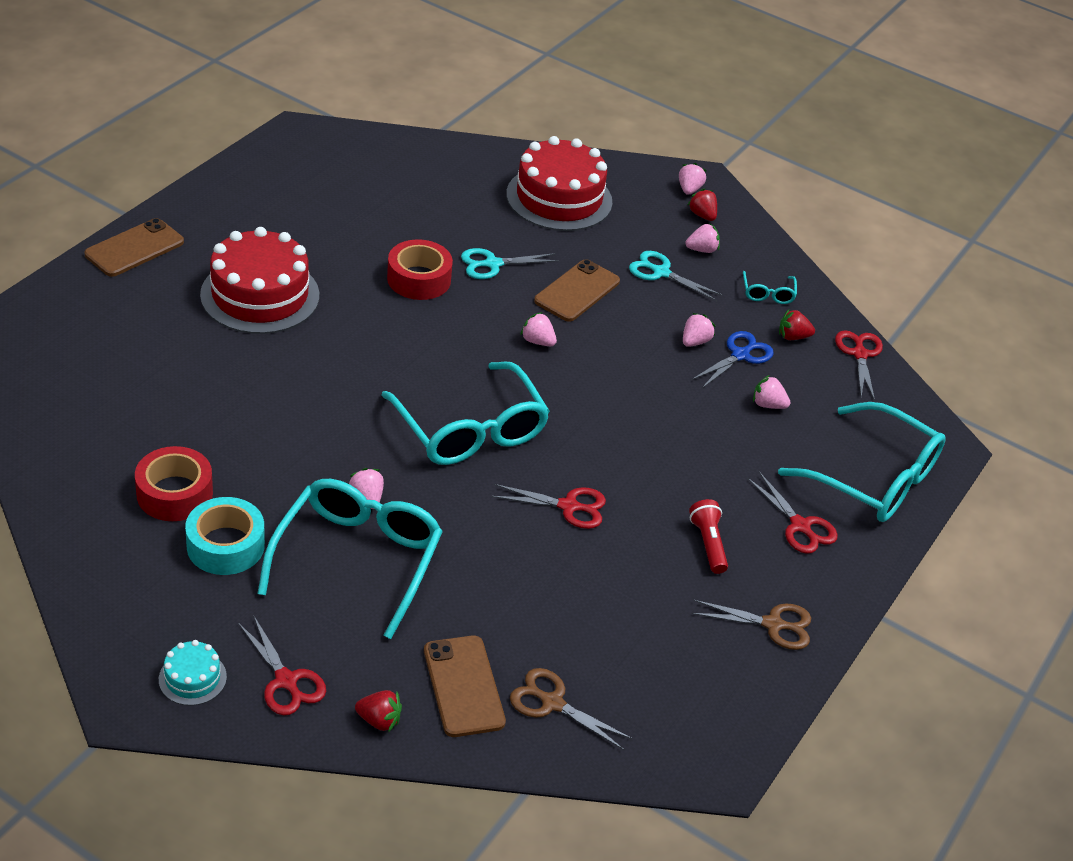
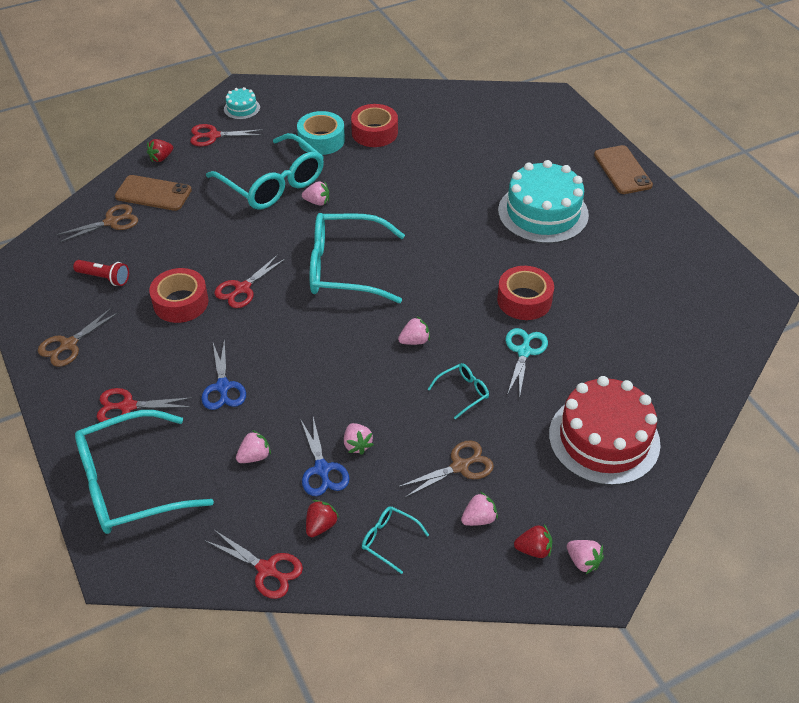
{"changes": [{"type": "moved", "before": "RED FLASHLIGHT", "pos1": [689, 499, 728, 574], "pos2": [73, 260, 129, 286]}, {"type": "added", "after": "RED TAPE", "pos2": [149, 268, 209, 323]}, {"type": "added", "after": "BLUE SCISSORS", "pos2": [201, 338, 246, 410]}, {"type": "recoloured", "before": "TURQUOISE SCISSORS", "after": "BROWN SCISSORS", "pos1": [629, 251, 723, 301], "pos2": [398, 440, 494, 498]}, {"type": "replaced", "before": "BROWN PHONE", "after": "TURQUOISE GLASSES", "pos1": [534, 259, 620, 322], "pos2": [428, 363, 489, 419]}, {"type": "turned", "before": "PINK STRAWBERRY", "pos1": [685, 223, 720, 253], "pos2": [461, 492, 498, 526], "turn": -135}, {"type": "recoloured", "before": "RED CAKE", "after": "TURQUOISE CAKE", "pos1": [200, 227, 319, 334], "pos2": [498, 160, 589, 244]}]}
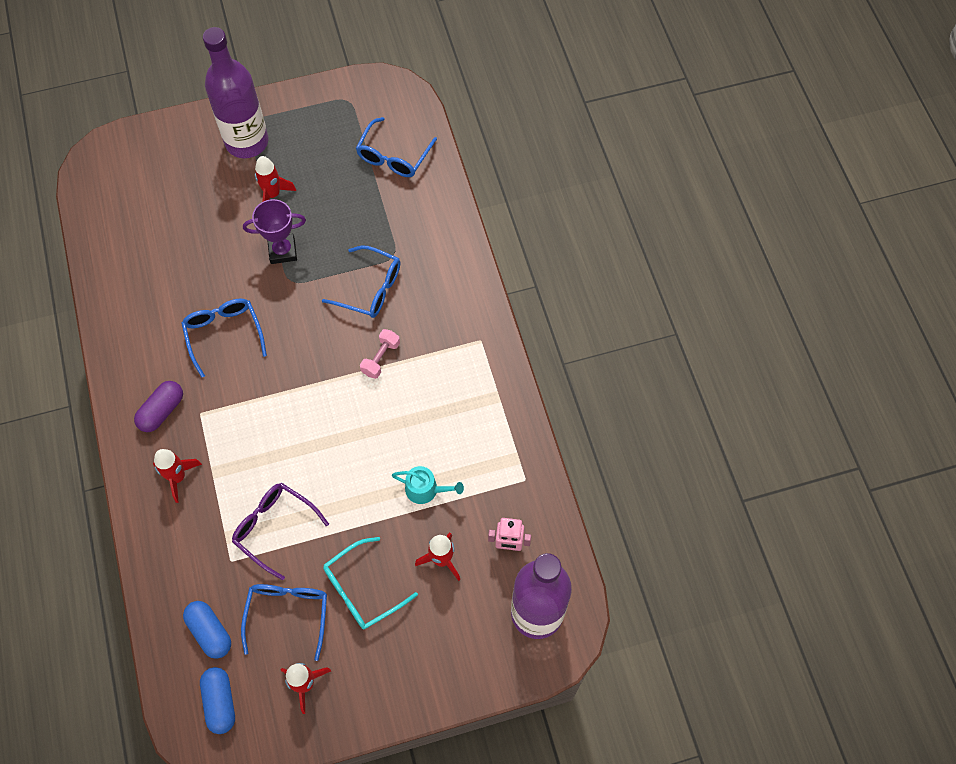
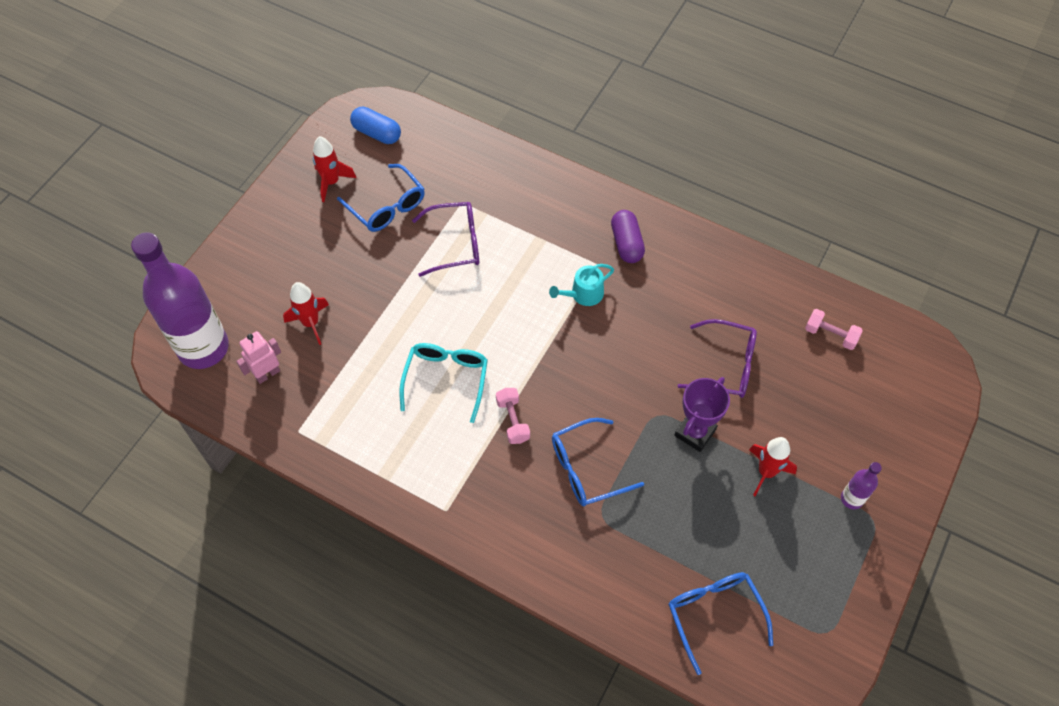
{"changes": [{"type": "moved", "before": "TURQUOISE GLASSES", "pos1": [323, 537, 418, 629], "pos2": [399, 343, 488, 423]}, {"type": "moved", "before": "TURQUOISE WATERING CAN", "pos1": [392, 466, 464, 504], "pos2": [549, 264, 614, 306]}, {"type": "added", "after": "PURPLE GLASSES", "pos2": [678, 319, 757, 398]}, {"type": "added", "after": "PINK DUMBBELL", "pos2": [805, 309, 863, 350]}, {"type": "resized", "before": "PURPLE BOTTLE", "pos1": [203, 27, 268, 158], "pos2": [841, 462, 882, 509], "scale": 0.42}, {"type": "removed", "before": "RED ROCKET", "pos1": [153, 449, 202, 503]}, {"type": "removed", "before": "BLUE GLASSES", "pos1": [181, 299, 267, 378]}, {"type": "removed", "before": "BLUE CAPSULE", "pos1": [183, 601, 231, 659]}]}
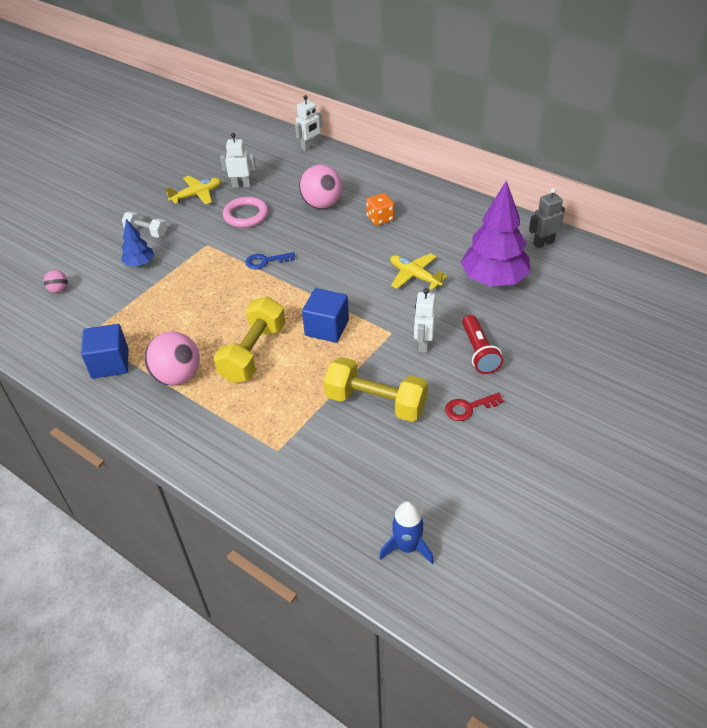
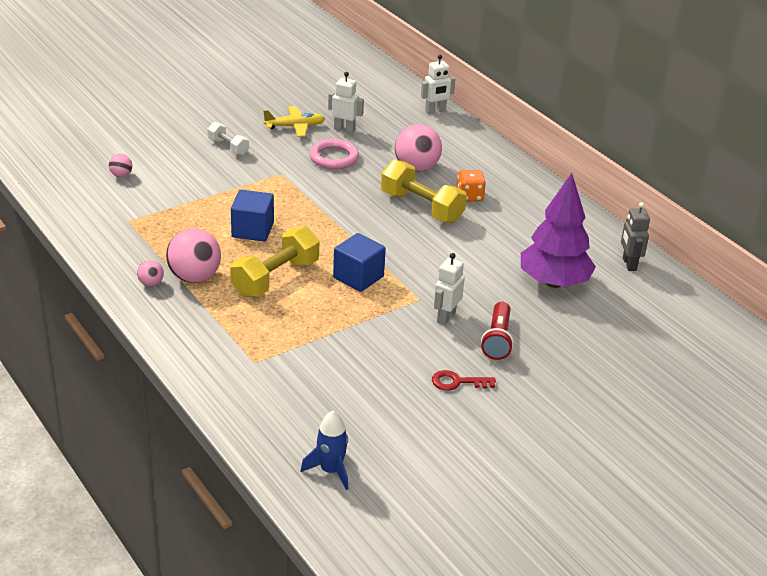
{"changes": [{"type": "added", "after": "PINK BALL", "pos2": [137, 260, 164, 286]}, {"type": "moved", "before": "BLUE CUBE", "pos1": [81, 324, 128, 379], "pos2": [231, 190, 274, 242]}, {"type": "moved", "before": "YELLOW DUMBBELL", "pos1": [324, 357, 428, 422], "pos2": [381, 159, 467, 223]}, {"type": "turned", "before": "GREY ROBOT", "pos1": [529, 188, 565, 249], "pos2": [621, 202, 650, 271], "turn": -90}, {"type": "removed", "before": "BLUE TREE", "pos1": [121, 219, 154, 267]}, {"type": "removed", "before": "BLUE KEY", "pos1": [245, 252, 295, 269]}, {"type": "removed", "before": "YELLOW PLANE", "pos1": [390, 253, 448, 290]}]}
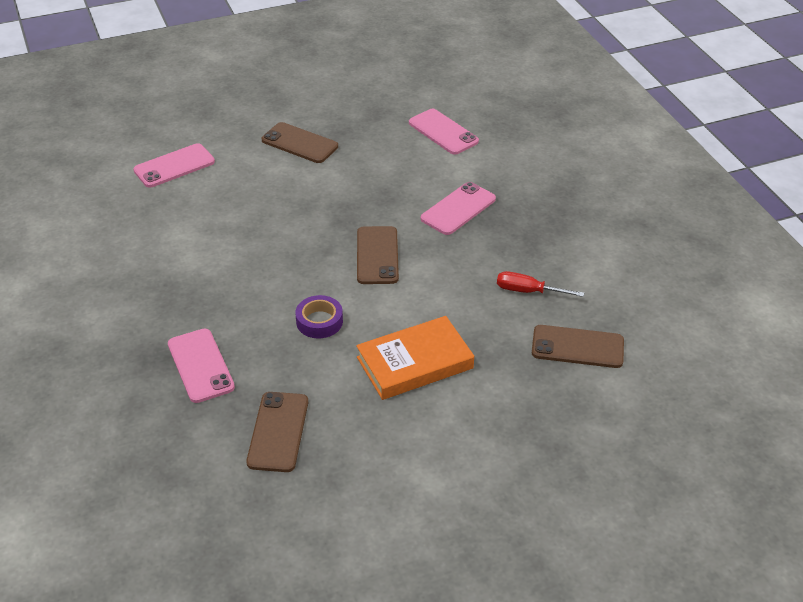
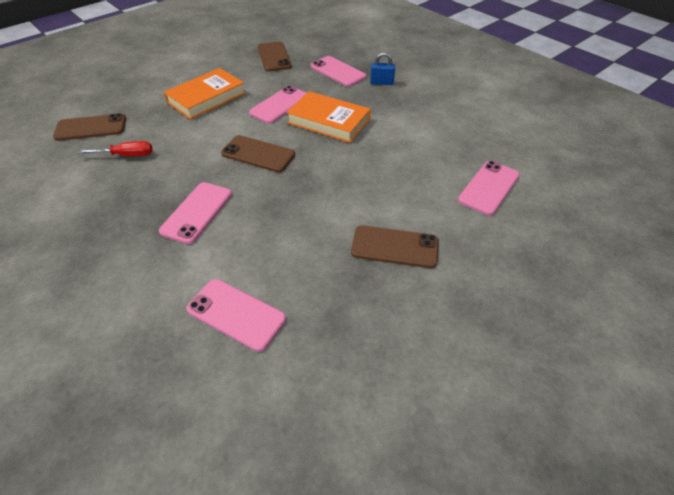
{"changes": [{"type": "turned", "before": "BROWN PHONE", "pos1": [357, 226, 399, 284], "pos2": [221, 135, 295, 172], "turn": -45}, {"type": "replaced", "before": "PURPLE TAPE", "after": "PINK PHONE", "pos1": [295, 295, 343, 339], "pos2": [249, 86, 306, 124]}, {"type": "added", "after": "ORANGE BOOK", "pos2": [286, 91, 370, 143]}, {"type": "added", "after": "BLUE PADLOCK", "pos2": [370, 52, 395, 85]}]}
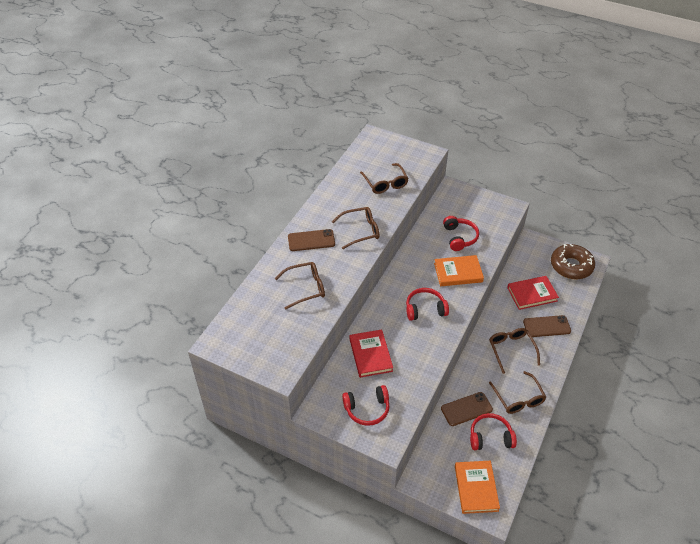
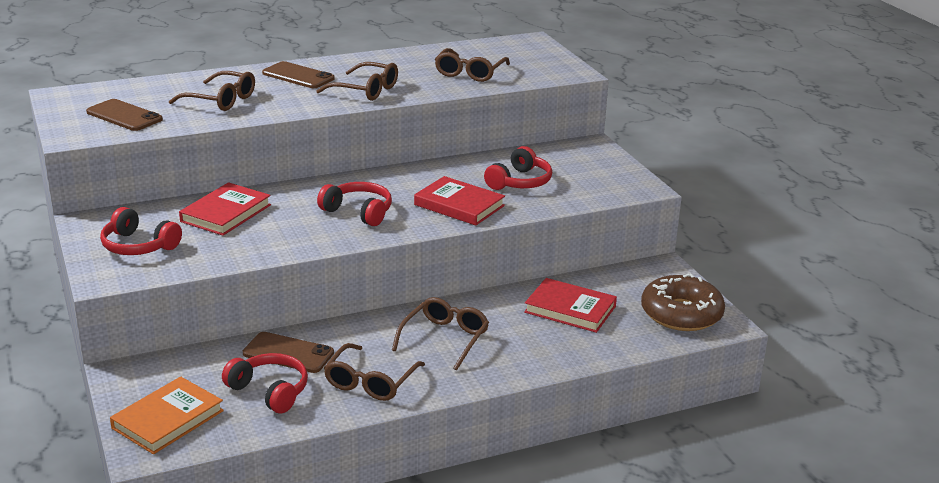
{"changes": [{"type": "moved", "before": "BROWN PHONE", "pos1": [523, 315, 571, 337], "pos2": [86, 99, 163, 131]}, {"type": "recoloured", "before": "ORANGE BOOK", "after": "RED BOOK", "pos1": [434, 255, 484, 286], "pos2": [414, 176, 505, 226]}]}
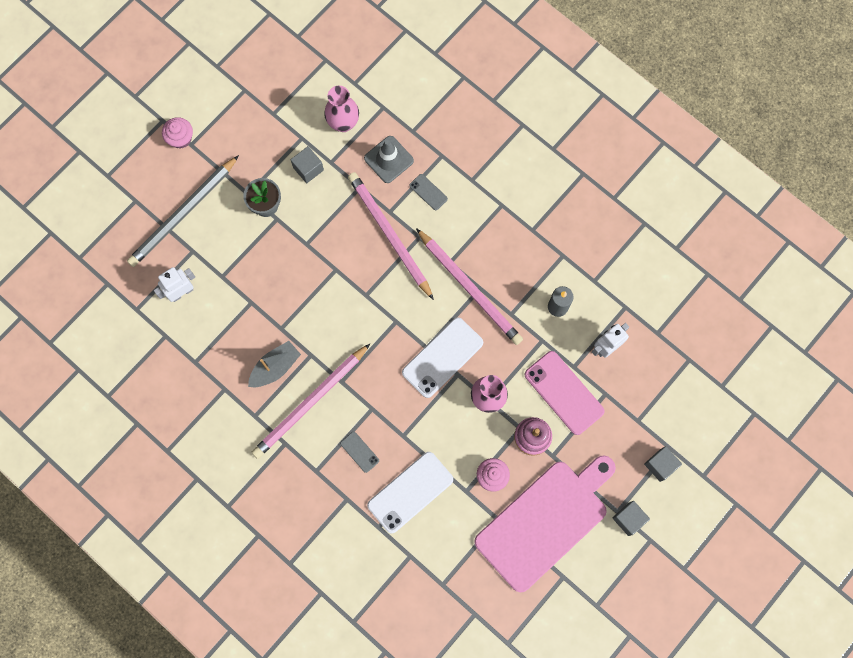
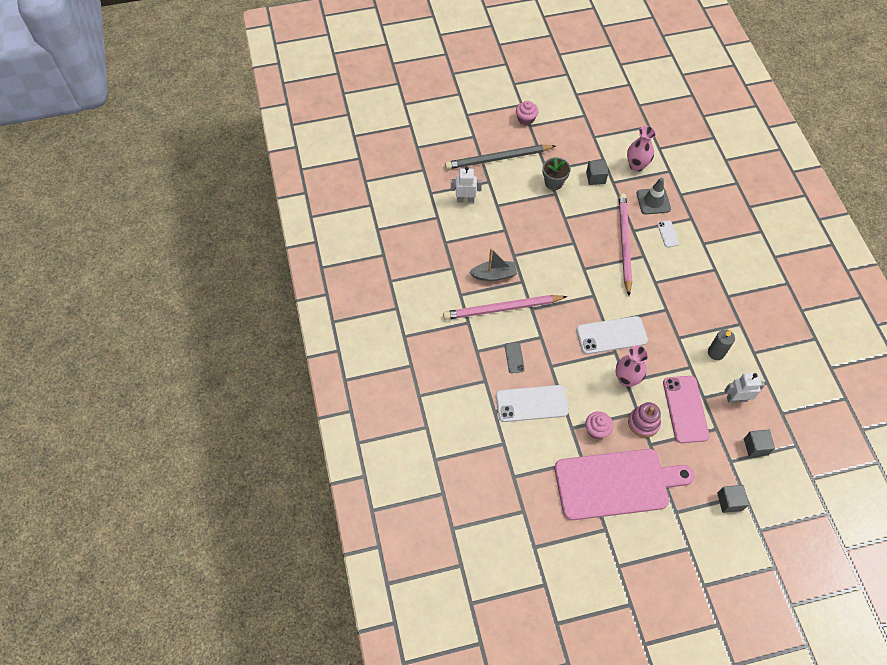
{"changes": [{"type": "recoloured", "before": "GREY PHONE", "after": "WHITE PHONE", "pos1": [409, 174, 448, 210], "pos2": [657, 220, 679, 247]}, {"type": "moved", "before": "GREY CUBE", "pos1": [613, 501, 650, 536], "pos2": [744, 429, 775, 457]}, {"type": "removed", "before": "PINK PENCIL", "pos1": [416, 228, 523, 345]}]}
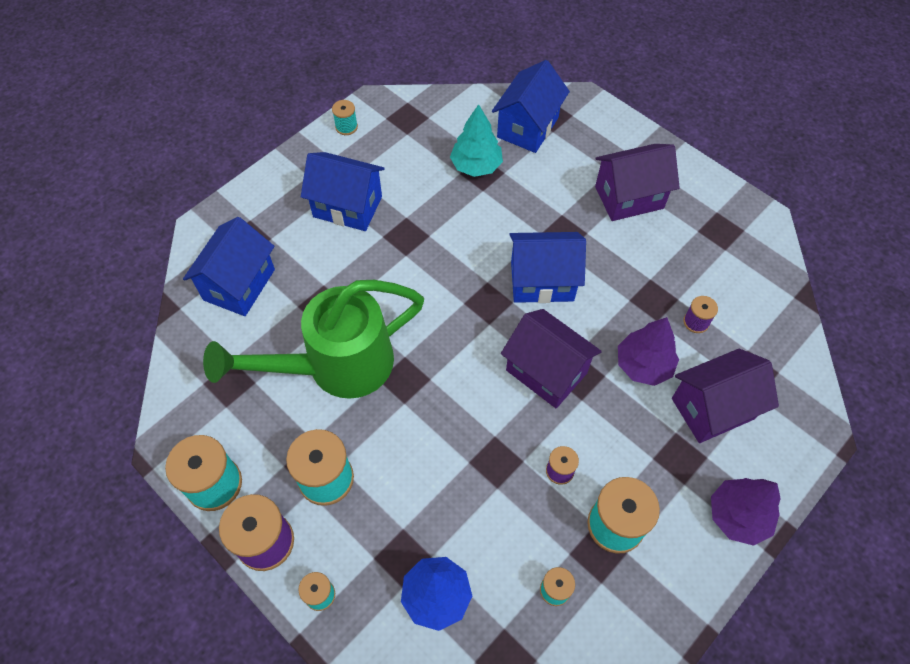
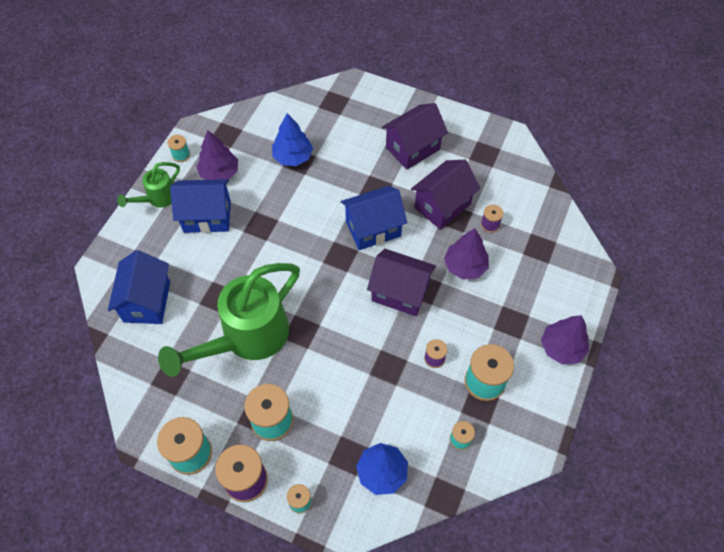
{"changes": [{"type": "added", "after": "GREEN WATERING CAN", "pos2": [117, 162, 180, 207]}, {"type": "added", "after": "PURPLE TREE", "pos2": [196, 130, 238, 180]}, {"type": "recoloured", "before": "TURQUOISE TREE", "after": "BLUE TREE", "pos1": [450, 104, 503, 177], "pos2": [272, 113, 313, 166]}, {"type": "moved", "before": "PURPLE HOUSE", "pos1": [672, 348, 779, 443], "pos2": [411, 160, 481, 230]}, {"type": "removed", "before": "BLUE HOUSE", "pos1": [492, 60, 570, 153]}]}
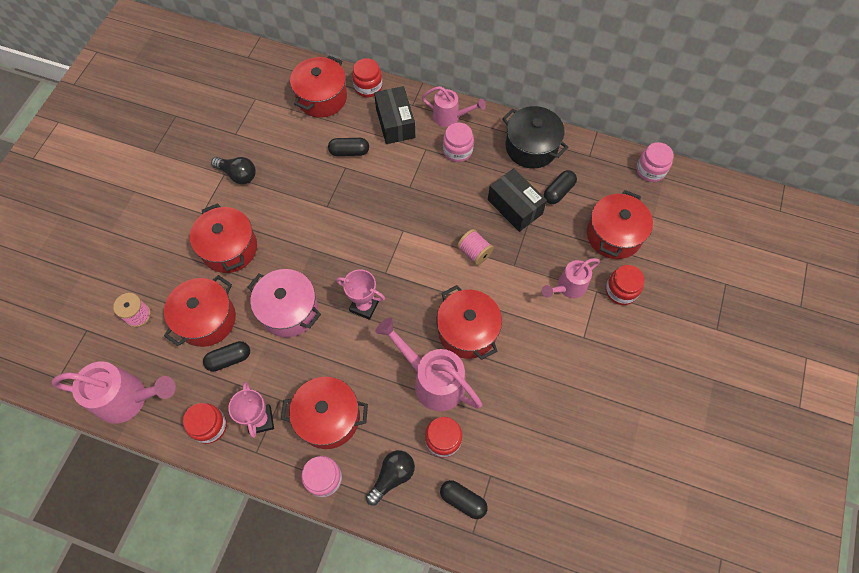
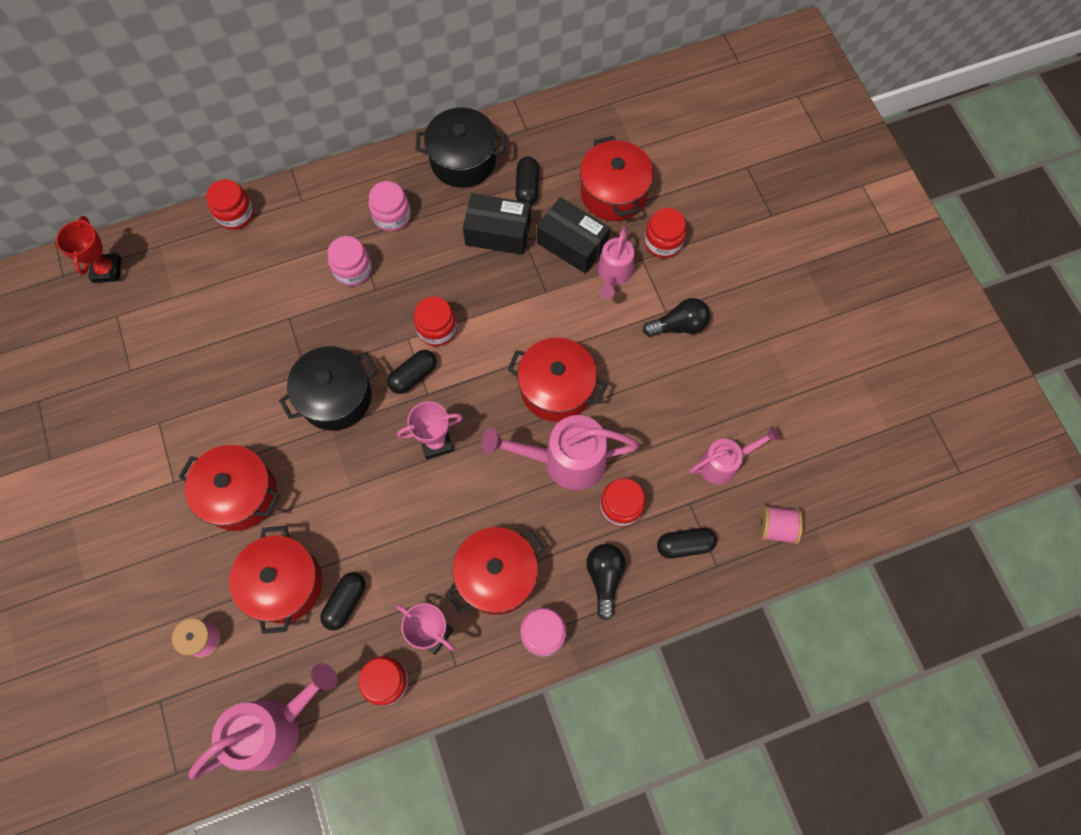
{"changes": [{"type": "added", "after": "RED TROPHY", "pos2": [56, 216, 121, 283]}, {"type": "added", "after": "BLACK POT", "pos2": [279, 346, 377, 431]}, {"type": "moved", "before": "PINK JAR", "pos1": [636, 142, 674, 182], "pos2": [328, 236, 372, 286]}, {"type": "moved", "before": "BLACK CAPSULE", "pos1": [328, 138, 369, 156], "pos2": [387, 350, 437, 394]}, {"type": "added", "after": "RED JAR", "pos2": [414, 296, 457, 346]}, {"type": "moved", "before": "BLACK BOX", "pos1": [374, 86, 415, 144], "pos2": [537, 197, 610, 274]}, {"type": "moved", "before": "BLACK LIGHT BULB", "pos1": [211, 157, 256, 184], "pos2": [643, 298, 710, 337]}, {"type": "moved", "before": "PINK WATERING CAN", "pos1": [422, 86, 486, 127], "pos2": [690, 426, 780, 485]}, {"type": "moved", "before": "PINK SPOOL", "pos1": [457, 229, 494, 265], "pos2": [758, 506, 804, 544]}, {"type": "removed", "before": "PINK POT", "pos1": [248, 269, 321, 337]}, {"type": "removed", "before": "RED POT", "pos1": [290, 55, 347, 118]}]}
